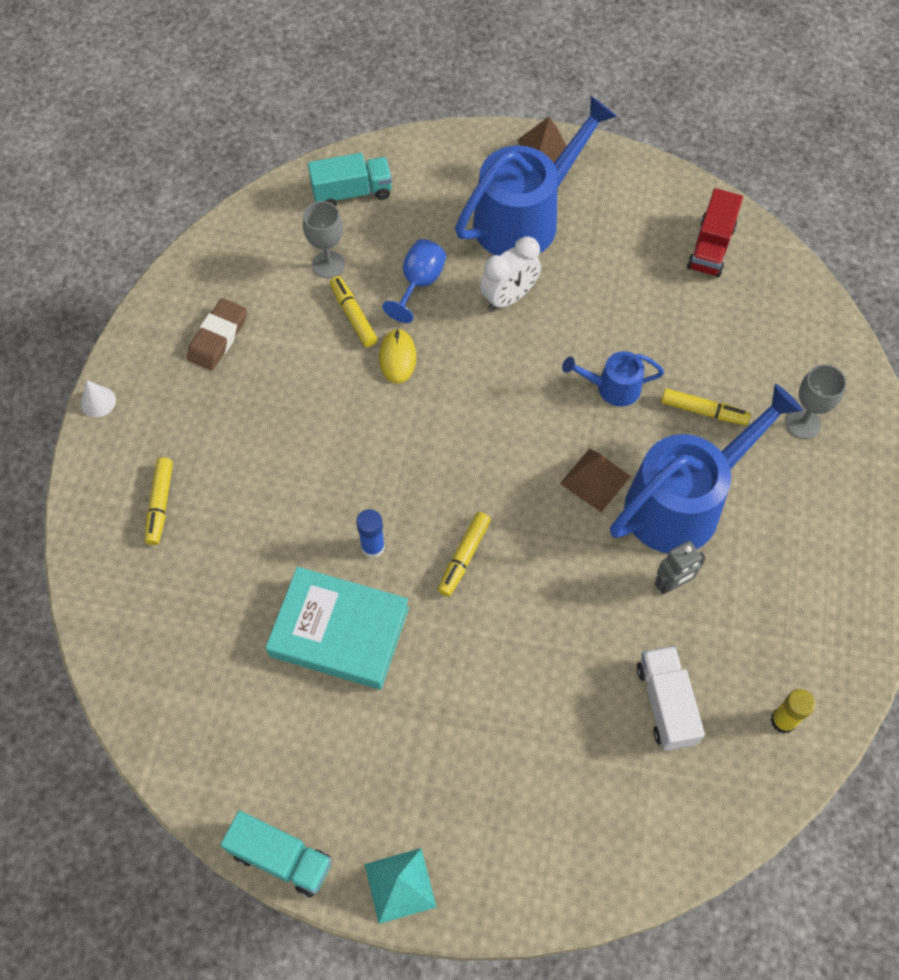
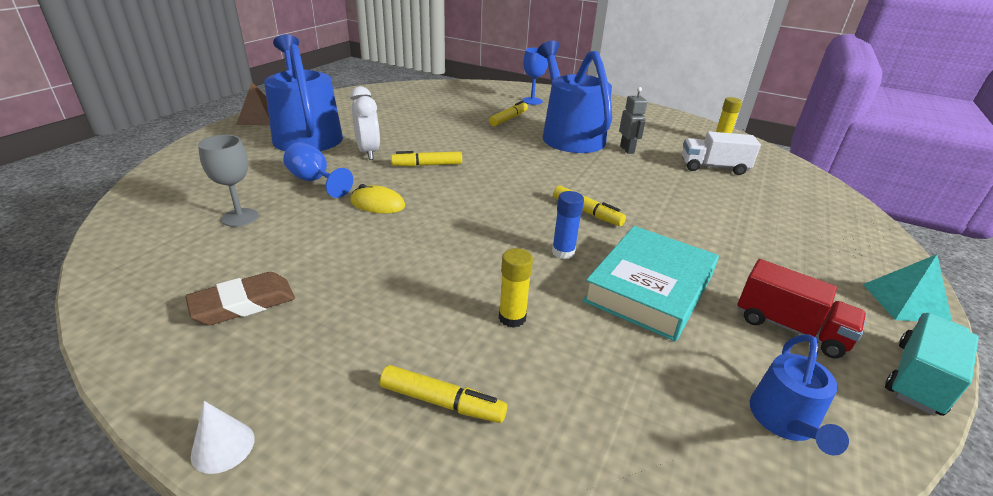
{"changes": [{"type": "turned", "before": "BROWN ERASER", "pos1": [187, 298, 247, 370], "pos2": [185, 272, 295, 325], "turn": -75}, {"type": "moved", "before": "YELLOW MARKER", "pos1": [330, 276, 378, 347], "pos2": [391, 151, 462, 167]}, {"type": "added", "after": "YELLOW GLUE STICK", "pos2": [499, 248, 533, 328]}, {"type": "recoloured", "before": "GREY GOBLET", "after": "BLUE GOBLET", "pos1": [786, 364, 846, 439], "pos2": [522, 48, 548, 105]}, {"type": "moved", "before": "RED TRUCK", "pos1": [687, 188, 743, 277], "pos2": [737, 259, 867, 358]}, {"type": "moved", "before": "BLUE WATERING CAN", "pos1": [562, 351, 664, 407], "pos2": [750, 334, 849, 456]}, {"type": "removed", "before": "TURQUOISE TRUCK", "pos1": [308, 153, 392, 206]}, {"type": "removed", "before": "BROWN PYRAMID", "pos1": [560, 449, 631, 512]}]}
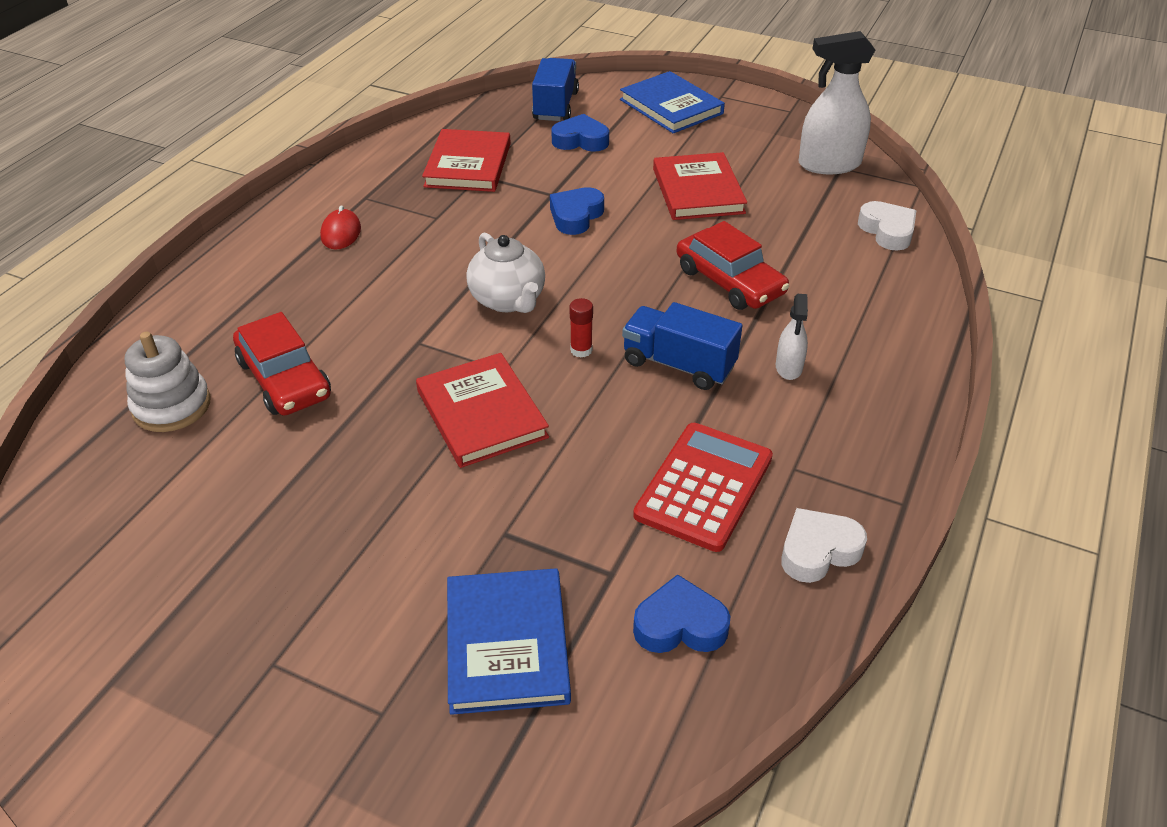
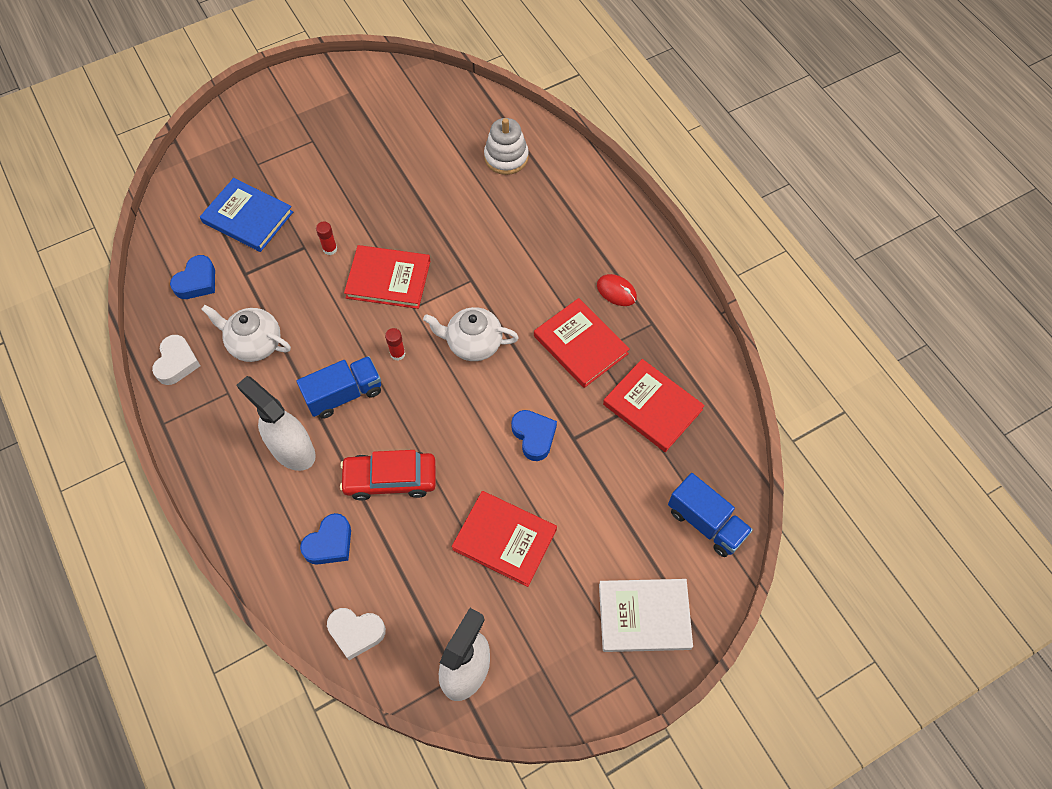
{"changes": [{"type": "replaced", "before": "RED CALCULATOR", "after": "WHITE TEAPOT", "pos1": [633, 423, 773, 552], "pos2": [201, 305, 291, 362]}, {"type": "resized", "before": "WHITE SPRAY BOTTLE", "pos1": [776, 294, 808, 380], "pos2": [237, 376, 316, 471], "scale": 1.92}, {"type": "moved", "before": "BLUE HEART", "pos1": [551, 114, 609, 152], "pos2": [300, 513, 351, 565]}, {"type": "added", "after": "RED GLUE STICK", "pos2": [316, 222, 337, 255]}, {"type": "added", "after": "RED BOOK", "pos2": [534, 298, 630, 388]}, {"type": "recoloured", "before": "BLUE BOOK", "after": "WHITE BOOK", "pos1": [620, 71, 725, 133], "pos2": [599, 579, 693, 652]}, {"type": "removed", "before": "RED CAR", "pos1": [233, 312, 331, 415]}]}
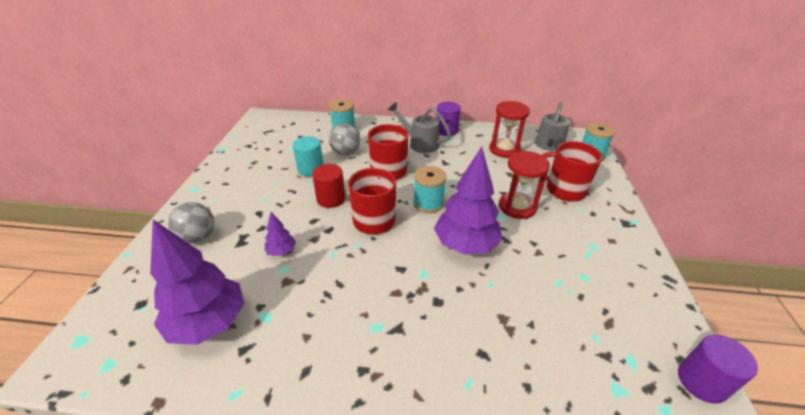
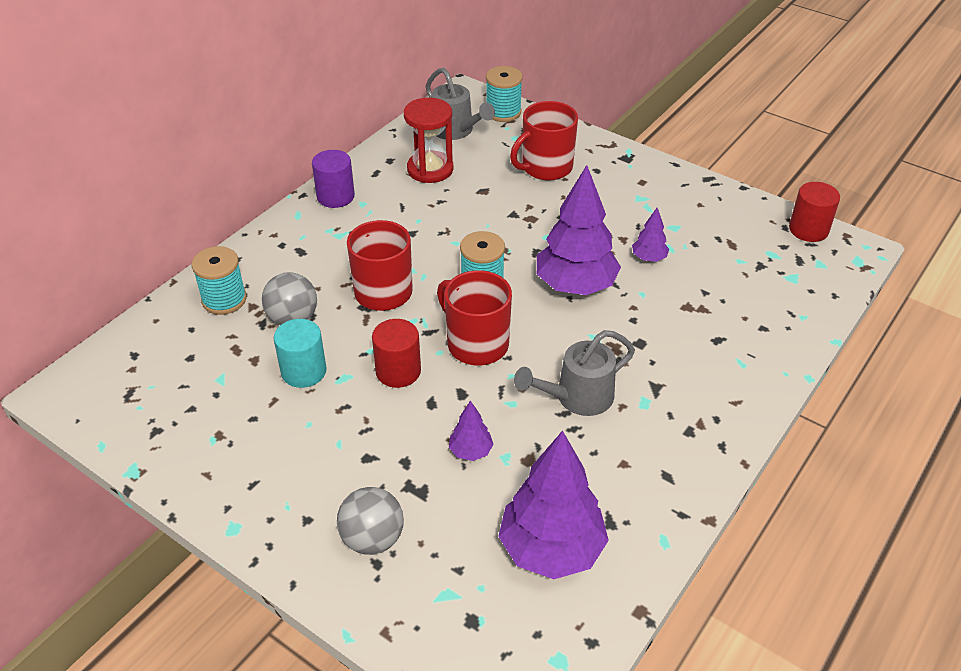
{"changes": [{"type": "moved", "before": "GREY WATERING CAN", "pos1": [388, 102, 451, 153], "pos2": [514, 330, 635, 416]}, {"type": "added", "after": "PURPLE TREE", "pos2": [632, 208, 669, 262]}, {"type": "recoloured", "before": "PURPLE CYLINDER", "after": "RED CYLINDER", "pos1": [678, 334, 758, 404], "pos2": [789, 182, 840, 242]}, {"type": "removed", "before": "RED HOURGLASS", "pos1": [499, 151, 550, 219]}]}
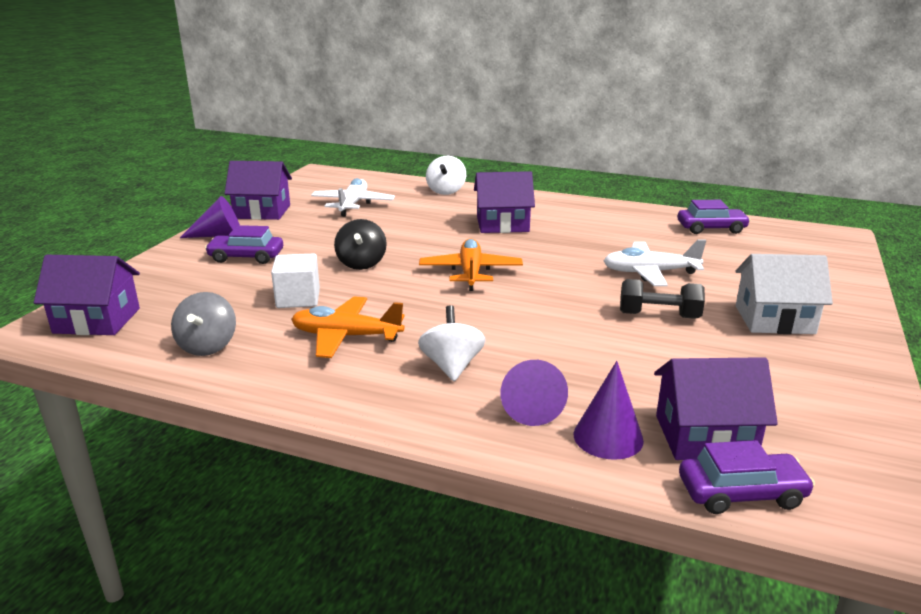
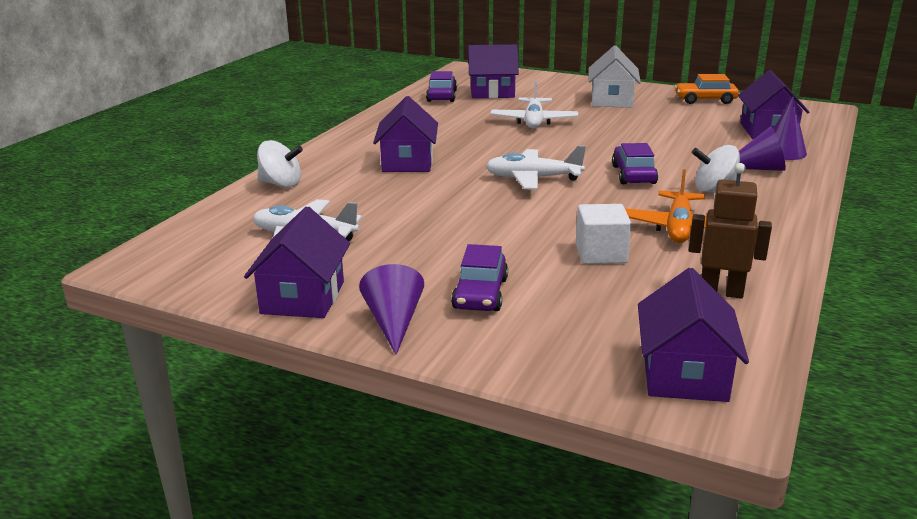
{"changes": [{"type": "added", "after": "PURPLE HOUSE", "pos2": [468, 44, 519, 98]}, {"type": "recoloured", "before": "ORANGE PLANE", "after": "WHITE PLANE", "pos1": [419, 238, 523, 291], "pos2": [486, 145, 586, 190]}, {"type": "moved", "before": "PURPLE CAR", "pos1": [679, 440, 815, 514], "pos2": [612, 143, 658, 184]}, {"type": "added", "after": "ORANGE CAR", "pos2": [675, 74, 739, 104]}, {"type": "replaced", "before": "GREY SPINNING TOP", "after": "BROWN ROBOT", "pos1": [171, 292, 236, 356], "pos2": [689, 163, 772, 299]}, {"type": "removed", "before": "BLACK SPINNING TOP", "pos1": [334, 219, 387, 270]}, {"type": "removed", "before": "BLACK DUMBBELL", "pos1": [620, 279, 705, 319]}]}
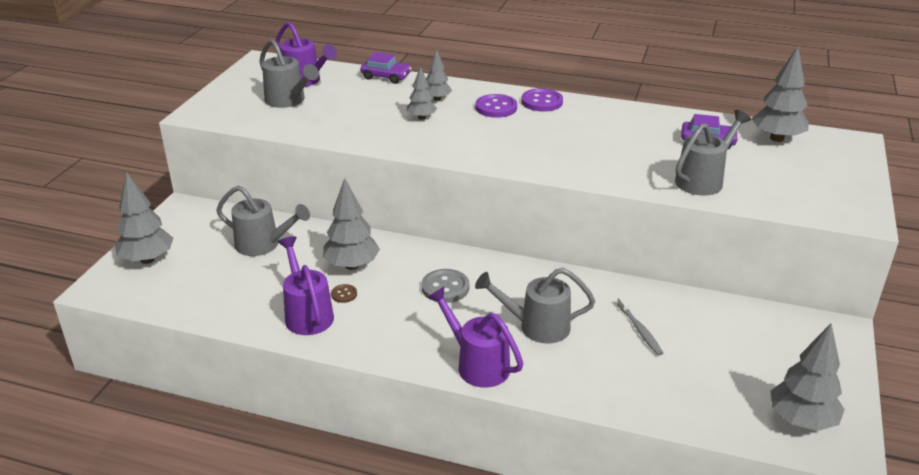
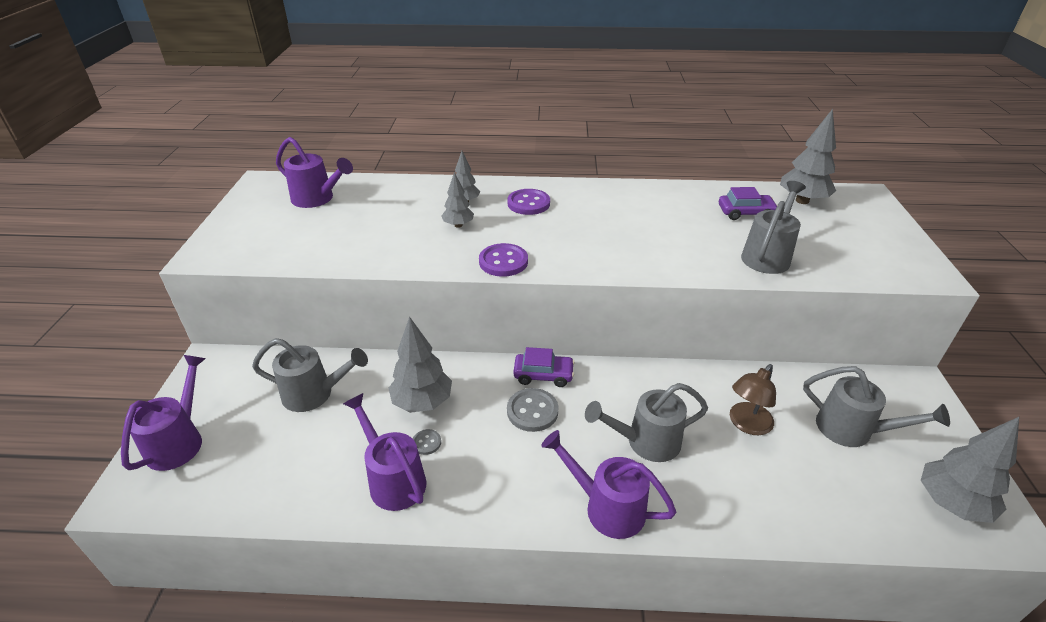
{"changes": [{"type": "replaced", "before": "GREY TREE", "after": "PURPLE WATERING CAN", "pos1": [115, 172, 173, 264], "pos2": [121, 355, 206, 471]}, {"type": "recoloured", "before": "BROWN BUTTON", "after": "GREY BUTTON", "pos1": [331, 284, 357, 303], "pos2": [413, 429, 441, 455]}, {"type": "moved", "before": "PURPLE BUTTON", "pos1": [521, 88, 563, 112], "pos2": [479, 243, 528, 277]}, {"type": "moved", "before": "PURPLE CAR", "pos1": [361, 52, 411, 84], "pos2": [513, 347, 575, 387]}, {"type": "replaced", "before": "GREY TOOTHBRUSH", "after": "BROWN LAMP", "pos1": [617, 296, 663, 356], "pos2": [730, 364, 776, 435]}, {"type": "moved", "before": "GREY WATERING CAN", "pos1": [259, 39, 319, 108], "pos2": [803, 366, 950, 447]}]}
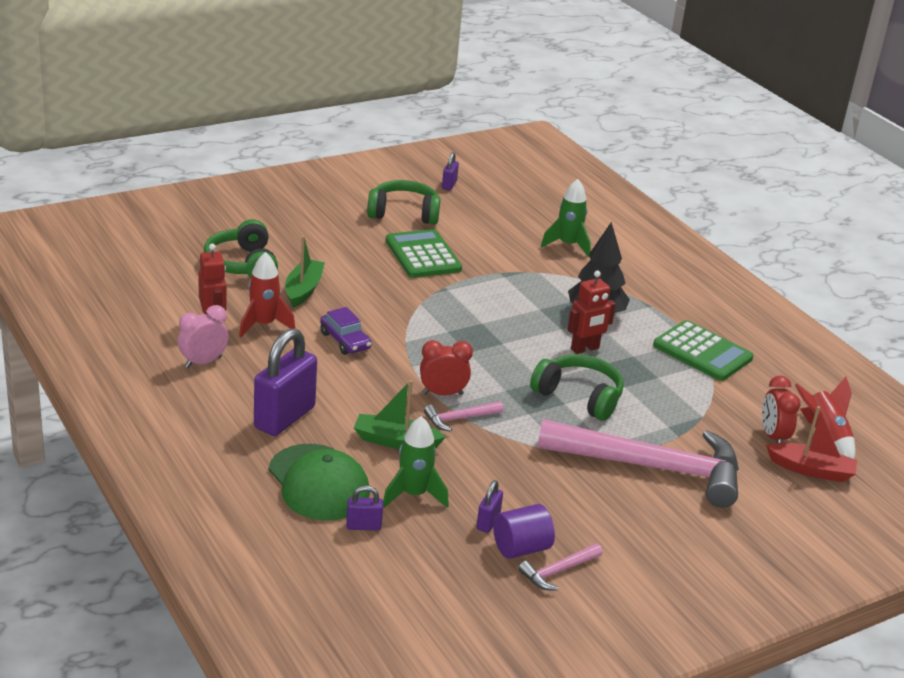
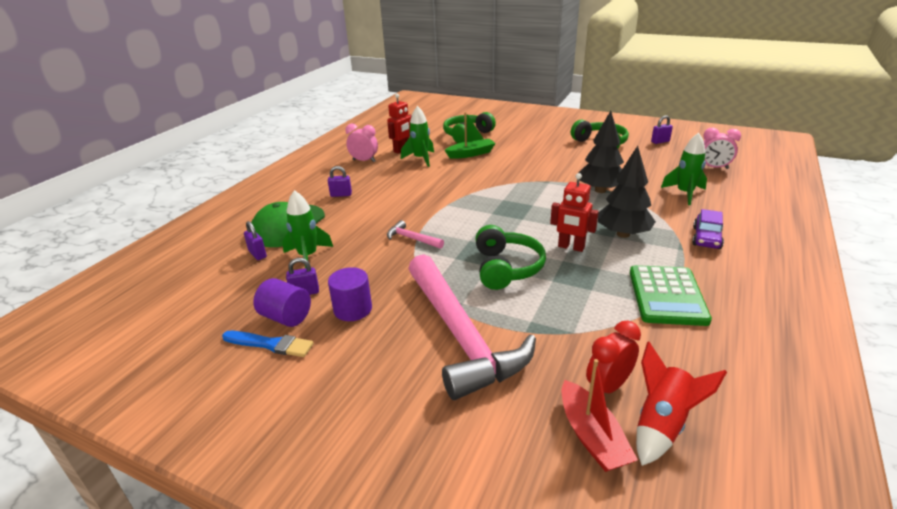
{"changes": [{"type": "replaced", "before": "PINK HAMMER", "after": "BLUE BRUSH", "pos1": [518, 543, 603, 591], "pos2": [222, 331, 314, 357]}, {"type": "resized", "before": "PURPLE PADLOCK", "pos1": [254, 328, 317, 436], "pos2": [328, 166, 352, 197], "scale": 0.46}, {"type": "added", "after": "PURPLE CYLINDER", "pos2": [328, 267, 372, 321]}, {"type": "recoloured", "before": "RED ROCKET", "after": "GREEN ROCKET", "pos1": [239, 252, 295, 337], "pos2": [401, 106, 434, 167]}, {"type": "added", "after": "BLACK TREE", "pos2": [578, 111, 624, 193]}, {"type": "moved", "before": "PURPLE CAR", "pos1": [320, 307, 372, 355], "pos2": [692, 209, 724, 249]}, {"type": "added", "after": "PINK CLOCK", "pos2": [703, 128, 741, 169]}, {"type": "removed", "before": "GREEN BOAT", "pos1": [354, 380, 446, 449]}, {"type": "removed", "before": "GREEN CALCULATOR", "pos1": [386, 229, 462, 278]}, {"type": "removed", "before": "RED CLOCK", "pos1": [420, 340, 473, 396]}]}
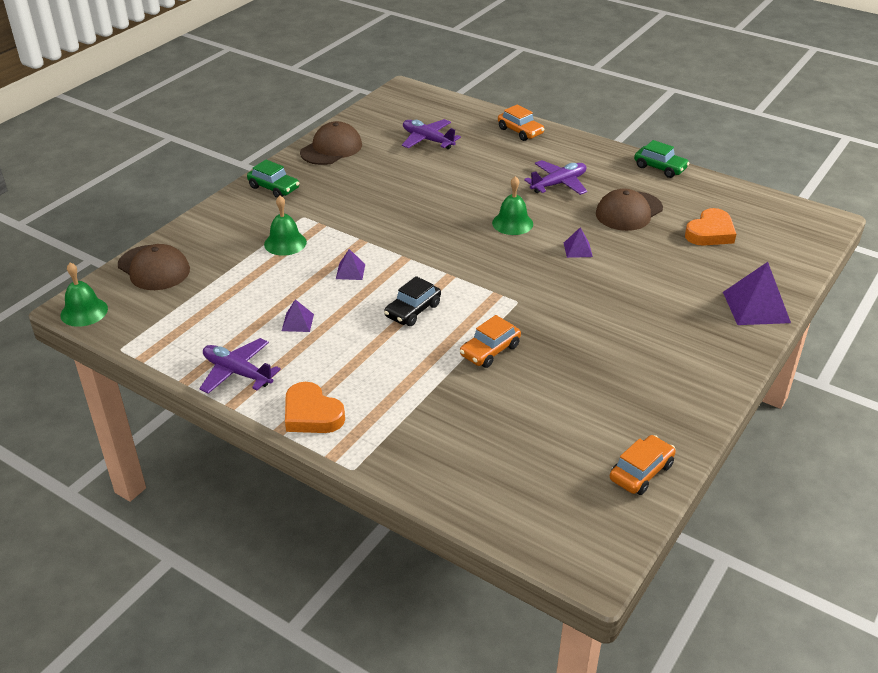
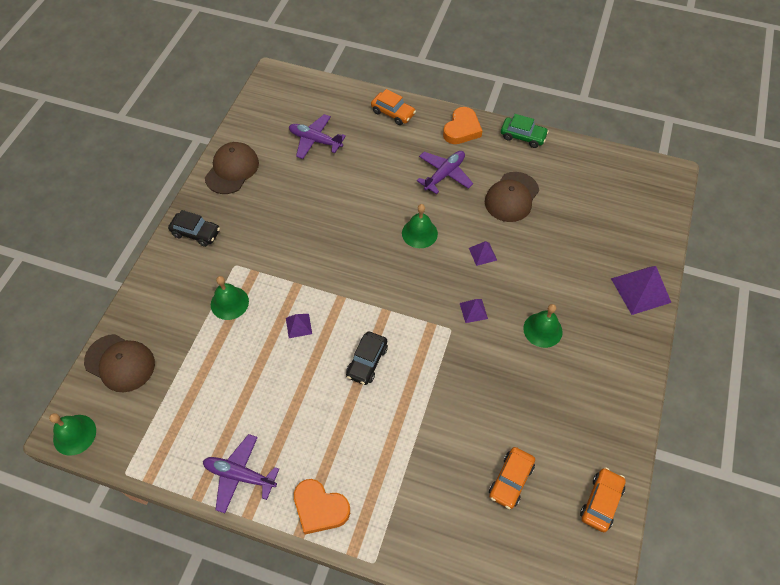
{"changes": [{"type": "recoloured", "before": "GREEN CAR", "after": "BLACK CAR", "pos1": [247, 160, 299, 198], "pos2": [168, 210, 220, 247]}, {"type": "moved", "before": "ORANGE HEART", "pos1": [685, 208, 736, 246], "pos2": [443, 107, 482, 144]}, {"type": "moved", "before": "PURPLE PYRAMID", "pos1": [282, 299, 314, 332], "pos2": [460, 299, 488, 323]}, {"type": "moved", "before": "ORANGE CAR", "pos1": [460, 315, 521, 368], "pos2": [489, 447, 535, 509]}, {"type": "added", "after": "GREEN BELL", "pos2": [523, 304, 563, 348]}]}
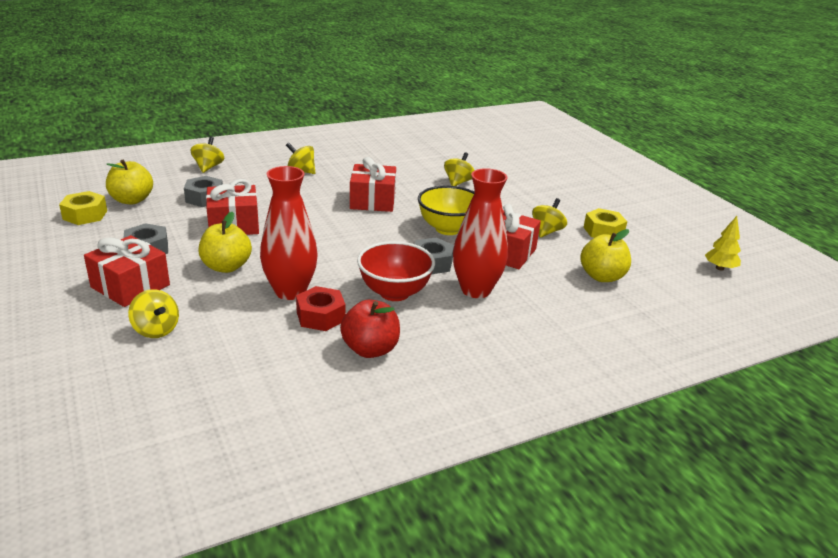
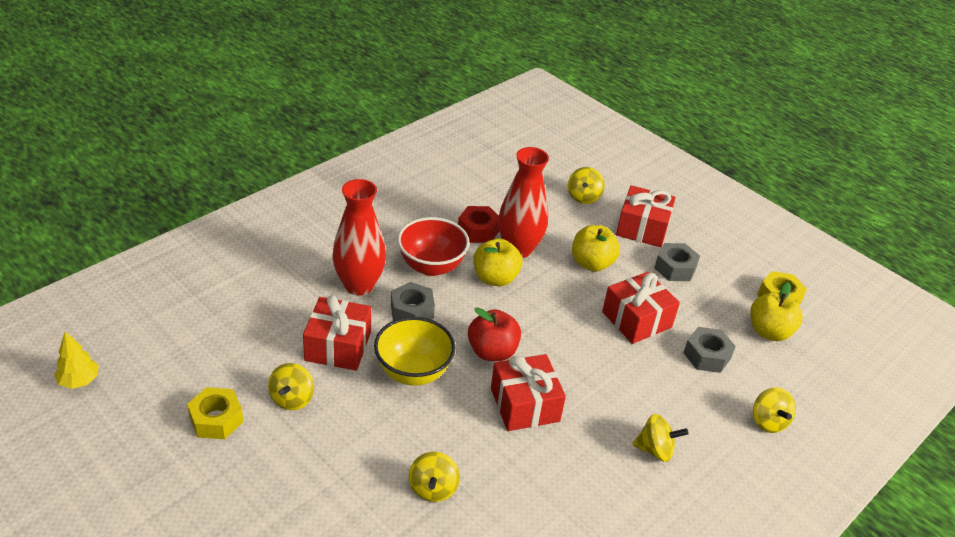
{"changes": [{"type": "moved", "before": "RED APPLE", "pos1": [340, 300, 400, 358], "pos2": [468, 307, 521, 361]}, {"type": "moved", "before": "YELLOW APPLE", "pos1": [580, 229, 631, 282], "pos2": [474, 239, 523, 286]}, {"type": "turned", "before": "YELLOW SPINNING TOP", "pos1": [128, 289, 179, 338], "pos2": [568, 167, 605, 204], "turn": -105}]}
